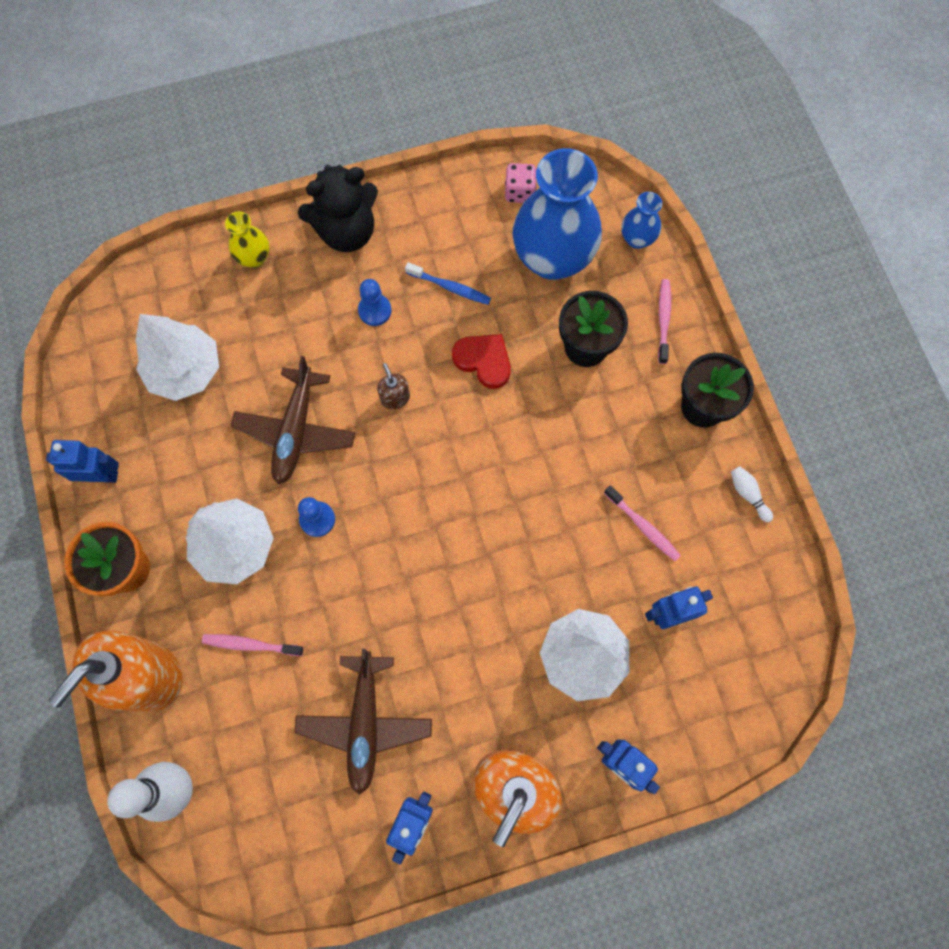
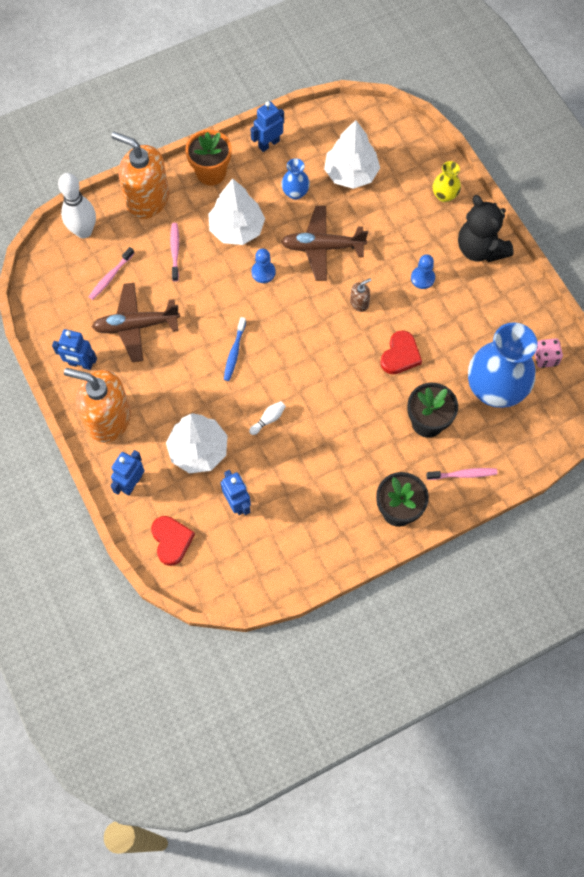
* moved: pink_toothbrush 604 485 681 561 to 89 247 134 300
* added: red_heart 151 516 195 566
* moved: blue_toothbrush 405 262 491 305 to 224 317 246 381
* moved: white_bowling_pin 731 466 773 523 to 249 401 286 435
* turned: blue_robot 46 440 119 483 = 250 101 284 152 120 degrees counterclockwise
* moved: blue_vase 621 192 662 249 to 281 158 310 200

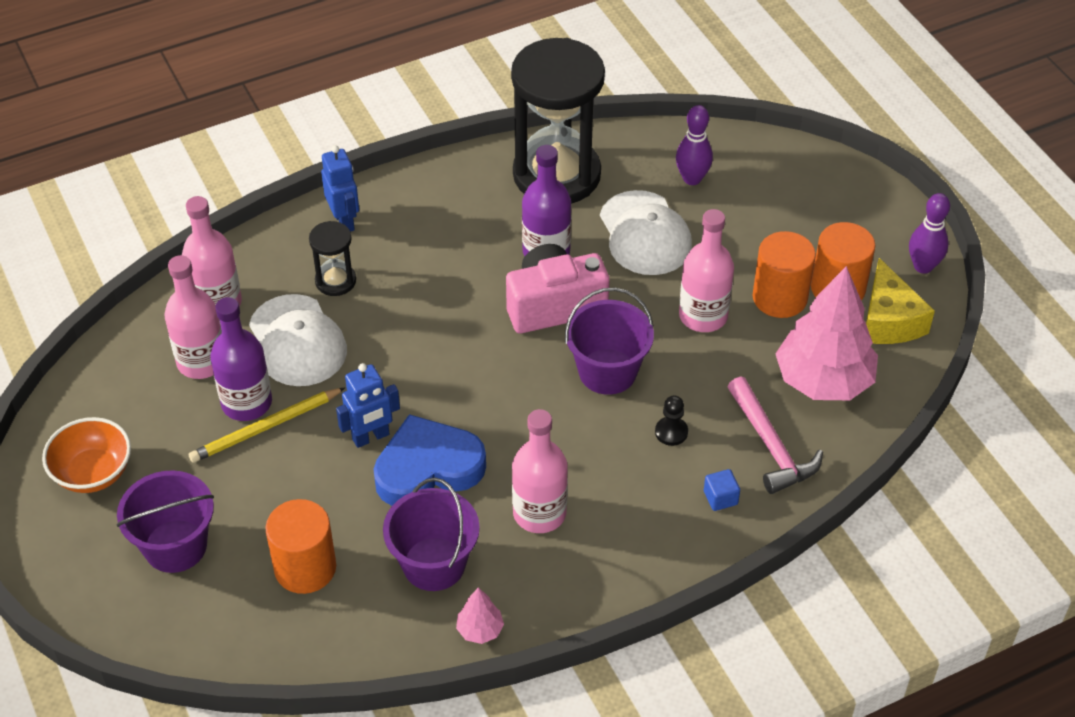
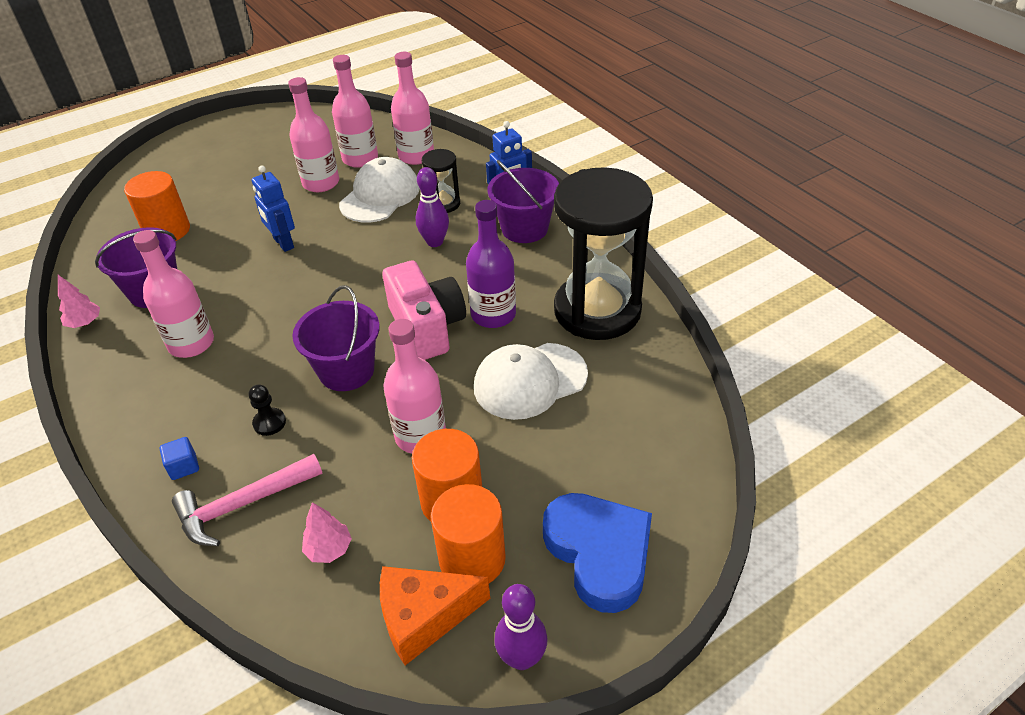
* recoloured: purple_bottle 210 297 272 421 to pink_bottle 288 77 339 192
* resized: pink_tree 776 266 878 400 = 302 502 352 563 x0.42
* turned: white_cap 249 294 347 386 = 339 157 420 223 150 degrees clockwise
* recoloured: yellow_cheese 866 258 935 344 to orange_cheese 380 566 490 665
* moved: purple_bowling_pin 676 105 713 185 to 416 167 449 247
* moved: purple_bucket 117 470 214 573 to 488 160 559 243
* moved: blue_heart 373 414 486 506 to 543 493 652 613
* removed: orange_bowl 42 417 131 493
* removed: yellow_pencil 189 388 345 463

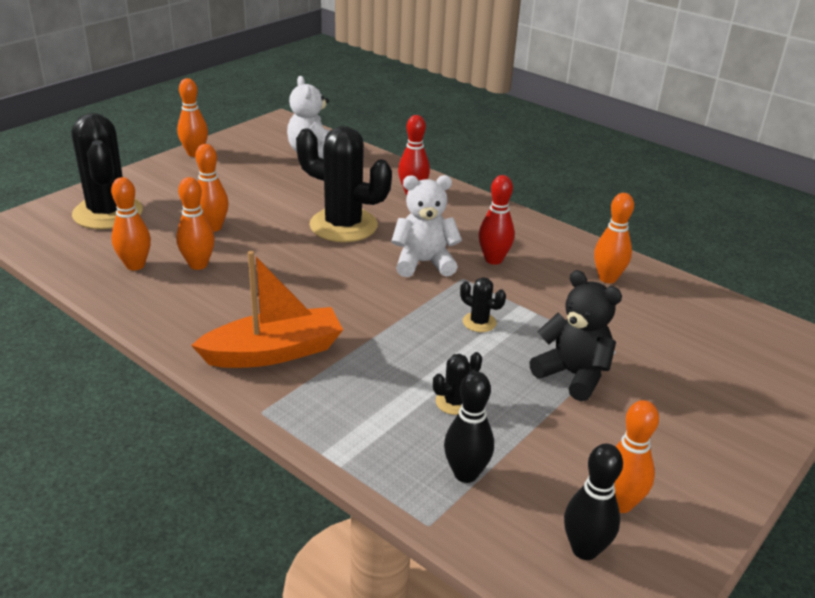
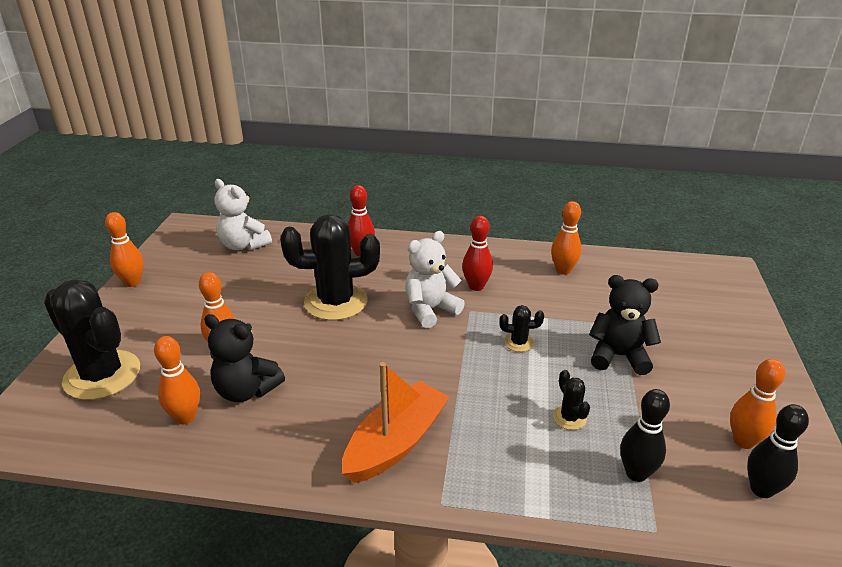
* replaced: orange_bowling_pin 176 177 215 270 to black_teddy_bear 204 314 285 402
* turned: black_cactus 433 352 482 415 = 553 370 590 430 45 degrees counterclockwise

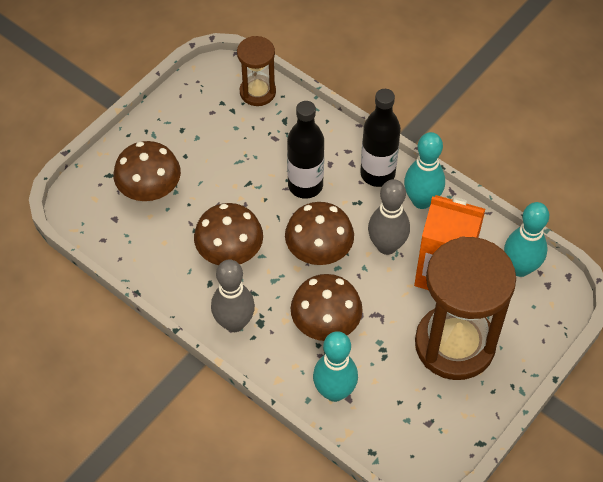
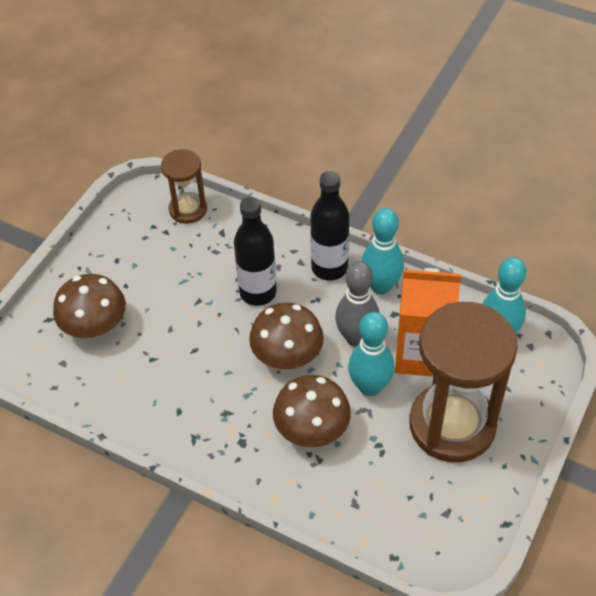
* moved: turquoise_bowling_pin 313 331 358 402 to 348 312 395 396
* removed: brown_mushroom 194 203 263 265
* removed: grey_bowling_pin 211 260 255 332

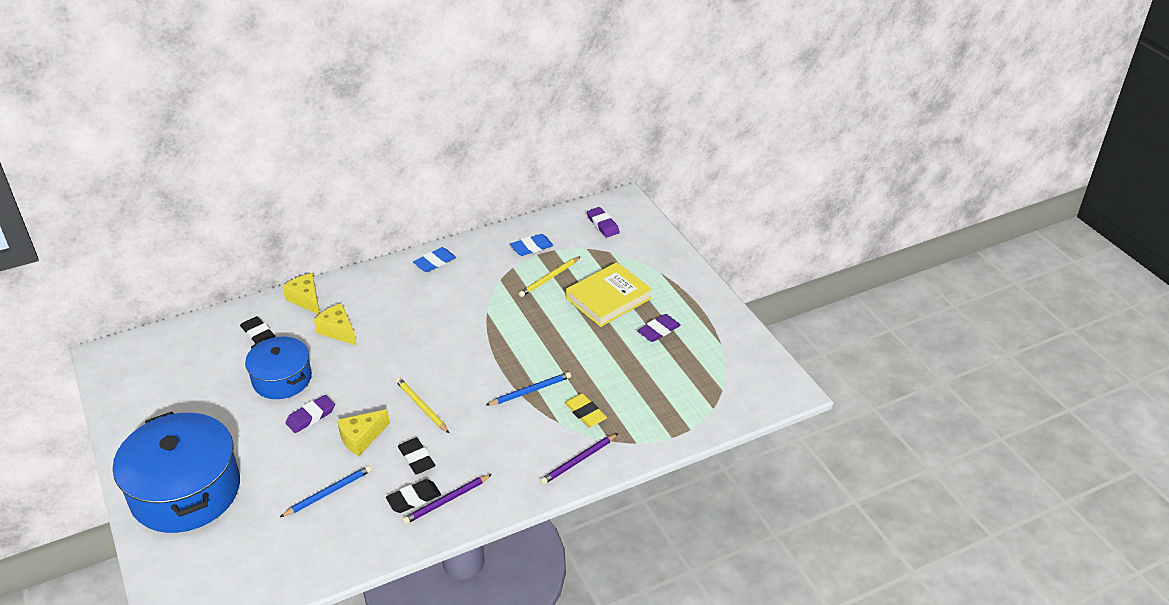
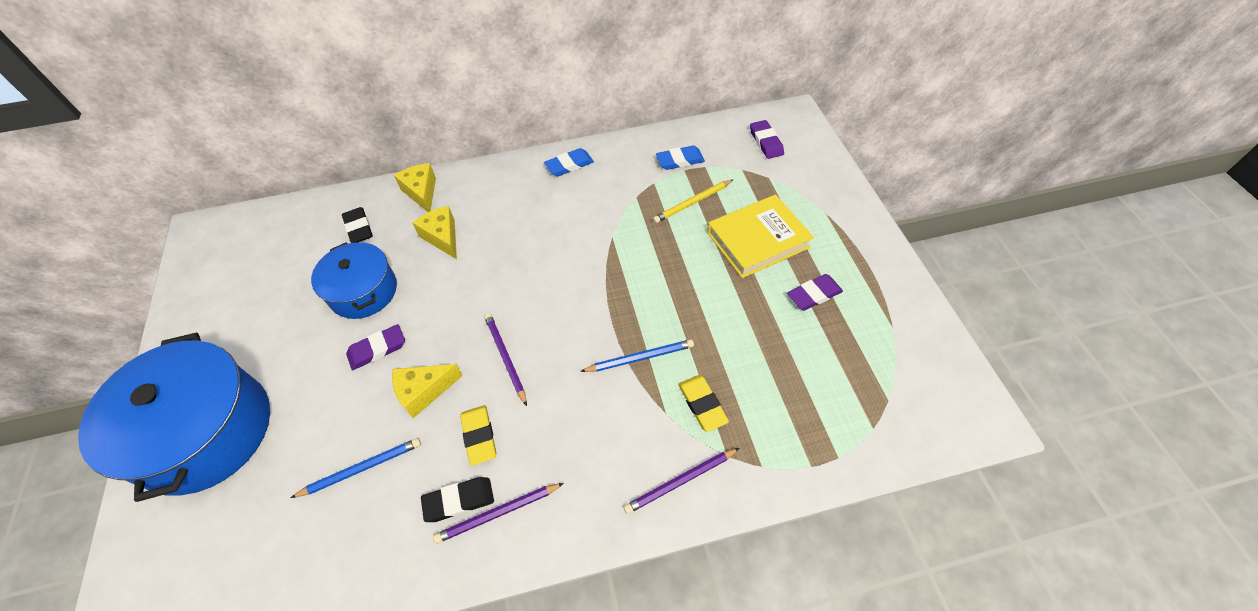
* recoloured: black_eraser 398 438 436 475 to yellow_eraser 460 405 496 466
* recoloured: yellow_pencil 395 377 449 433 to purple_pencil 484 313 527 406

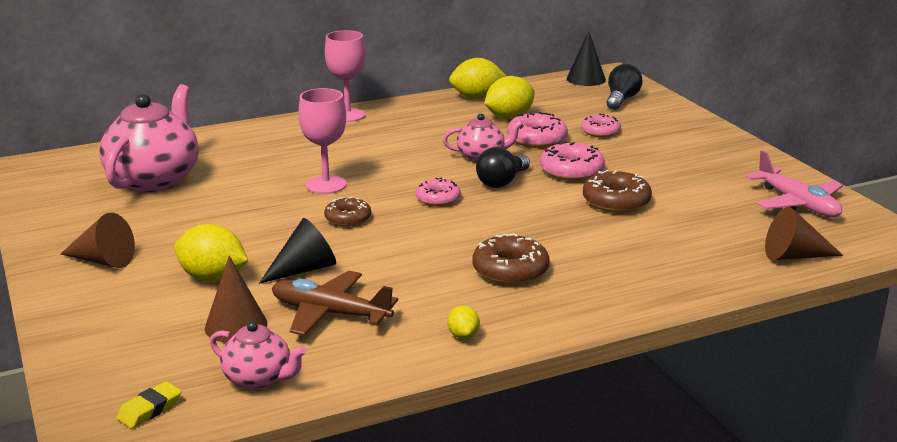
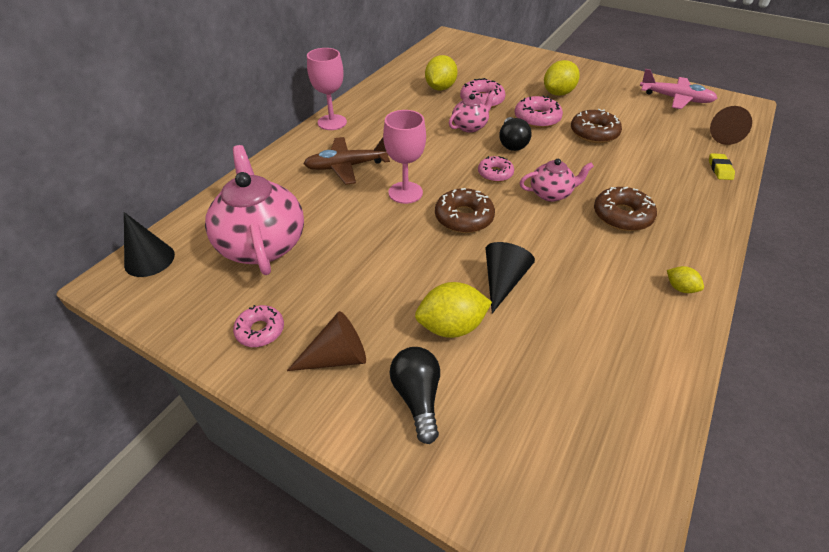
* moved: black_cone 566 31 606 86 to 124 212 175 277
* moved: pink_donut 581 114 621 137 to 233 305 284 347
* moved: brown_plane 272 271 398 336 to 303 137 390 185
* moved: black_light_bulb 607 64 643 110 to 390 347 440 444
* resized: brown_donut 324 197 371 227 = 435 188 495 233 x1.50
* moved: pink_teapot 210 321 307 390 to 520 159 594 202
* moved: yellow_lemon 449 58 506 99 to 544 60 580 96
* moved: yellow_eraser 116 381 182 428 to 709 153 735 180
* removed: brown_cone 205 256 267 343

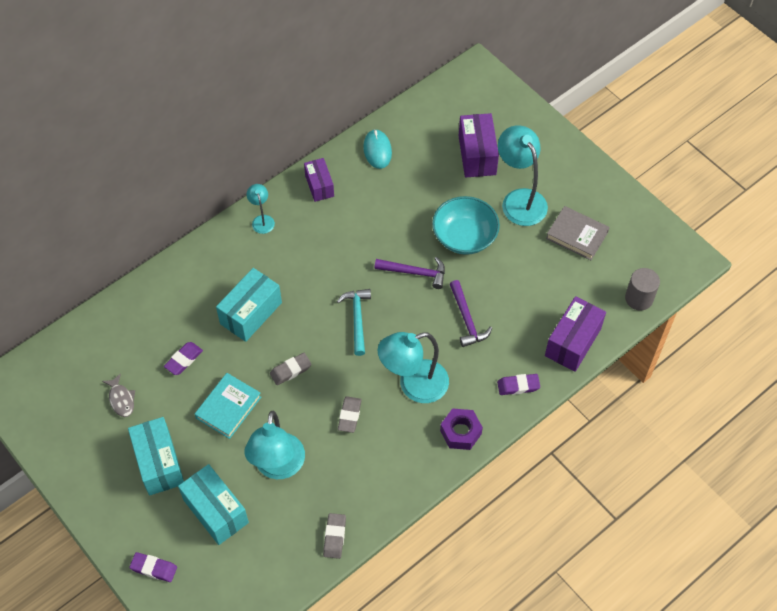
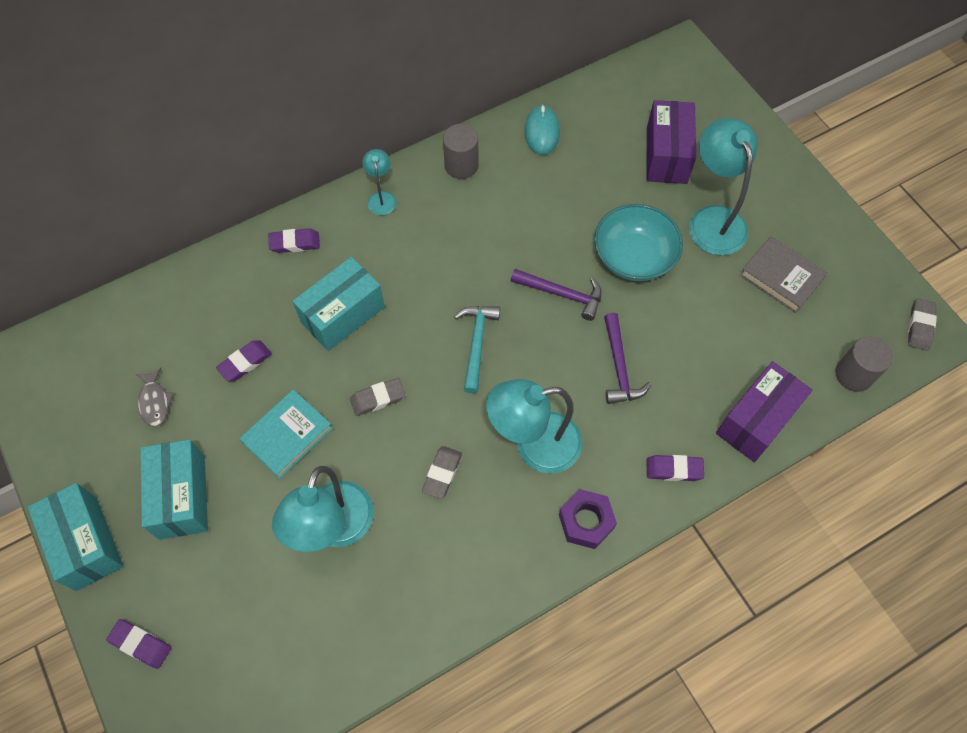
* moved: turquoise_box 178 464 249 545 to 28 483 123 591
* added: purple_eraser 268 228 320 253
* replaced: purple_box 304 158 334 202 to grey_cylinder 443 124 479 179
* moved: grey_eraser 323 513 346 559 to 908 298 937 351

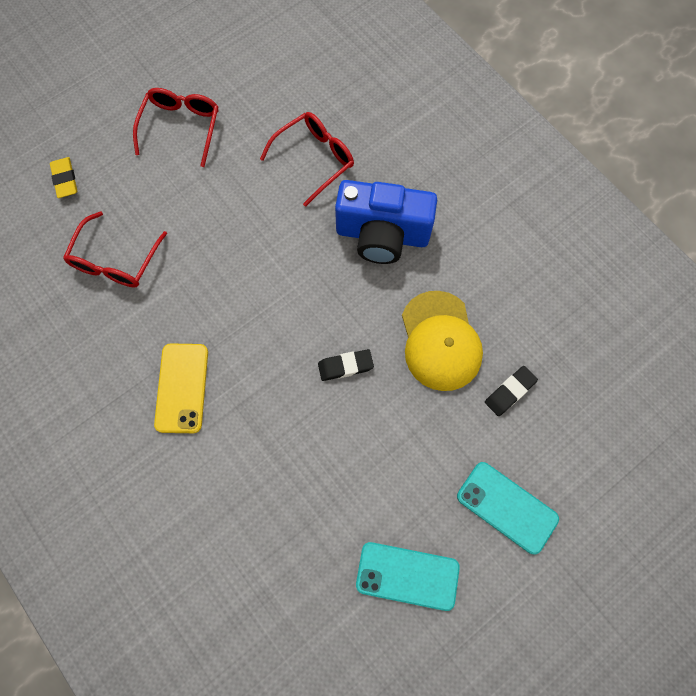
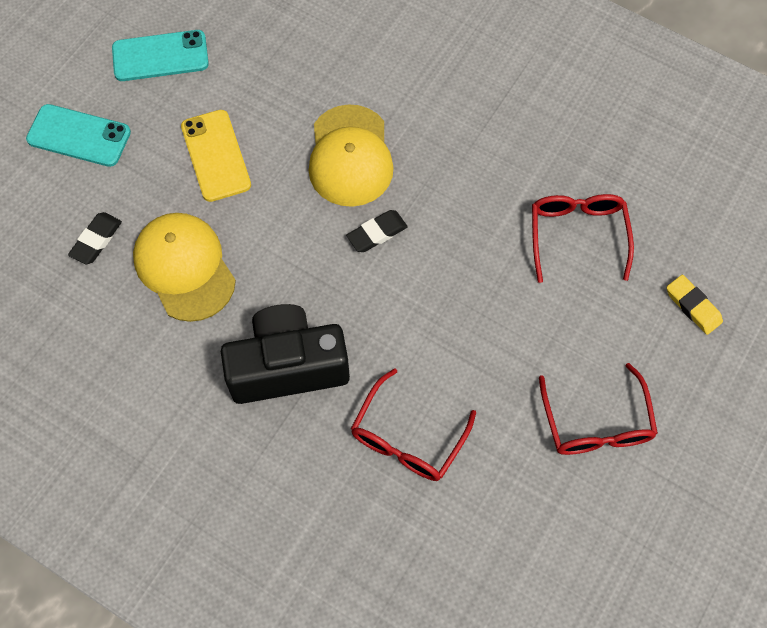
* moved: yellow_phone 154 343 208 433 to 181 110 251 202
* recoloured: blue_camera 335 180 437 264 to black_camera 221 304 350 404
* added: yellow_cap 309 104 394 207
* moved: black_eraser 318 349 374 381 to 346 210 408 252

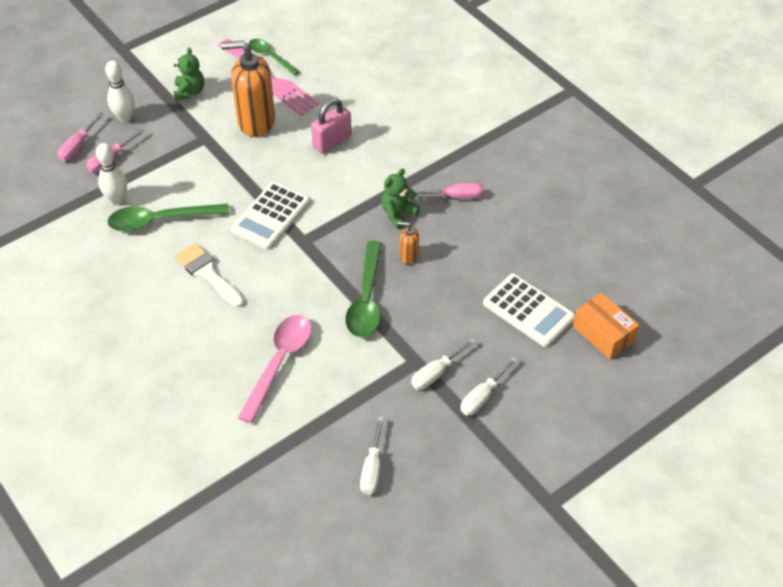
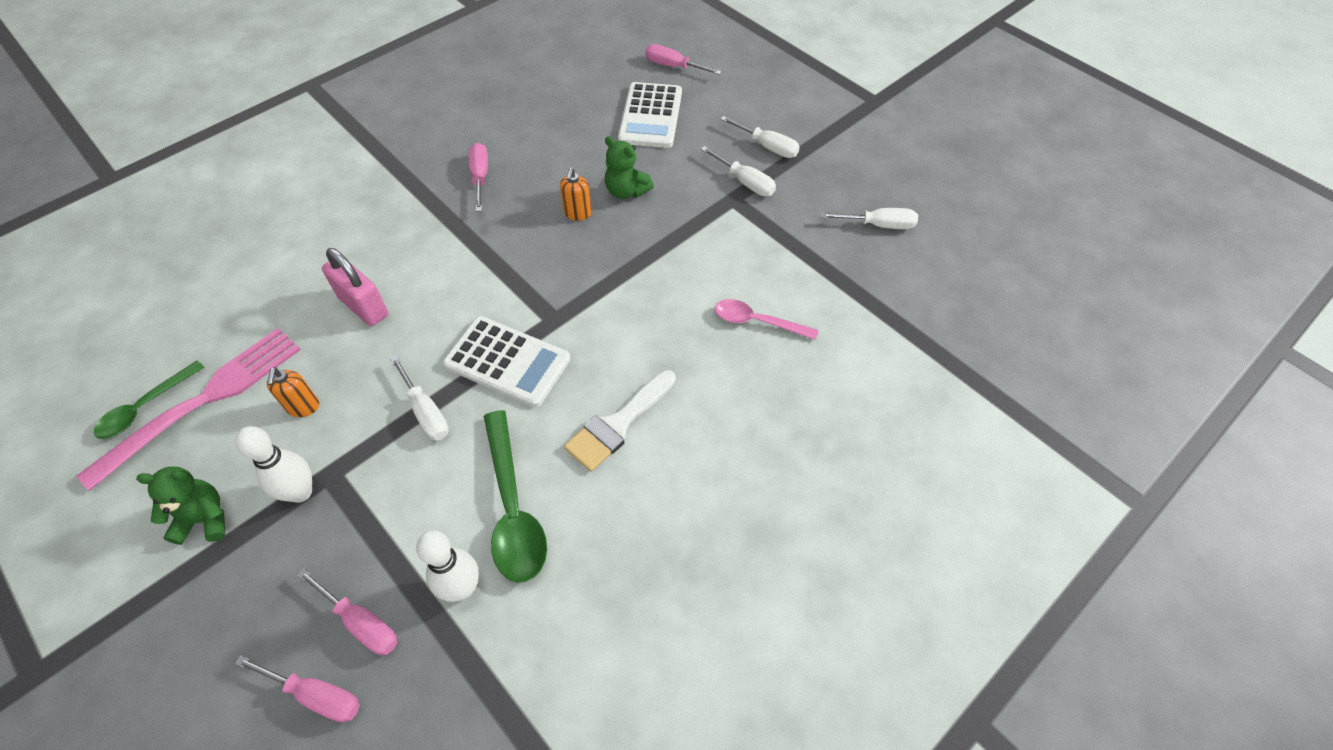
* moved: white_bowling_pin 105 61 135 122 to 235 426 312 503
* resized: orange_soap_dispenser 221 40 275 137 = 267 367 319 417 x0.44
* added: white_screwdriver 390 355 449 441
* moved: green_teddy_bear 382 168 420 229 to 605 136 654 199
* turned: white_calculator 483 274 575 347 = 618 82 682 148 150 degrees clockwise
* replaced: orange_box 573 293 639 359 to pink_screwdriver 645 44 722 75
* resized: pink_spoon 238 315 312 424 = 715 299 819 340 x0.63
* removed: green_spoon 346 241 382 338

